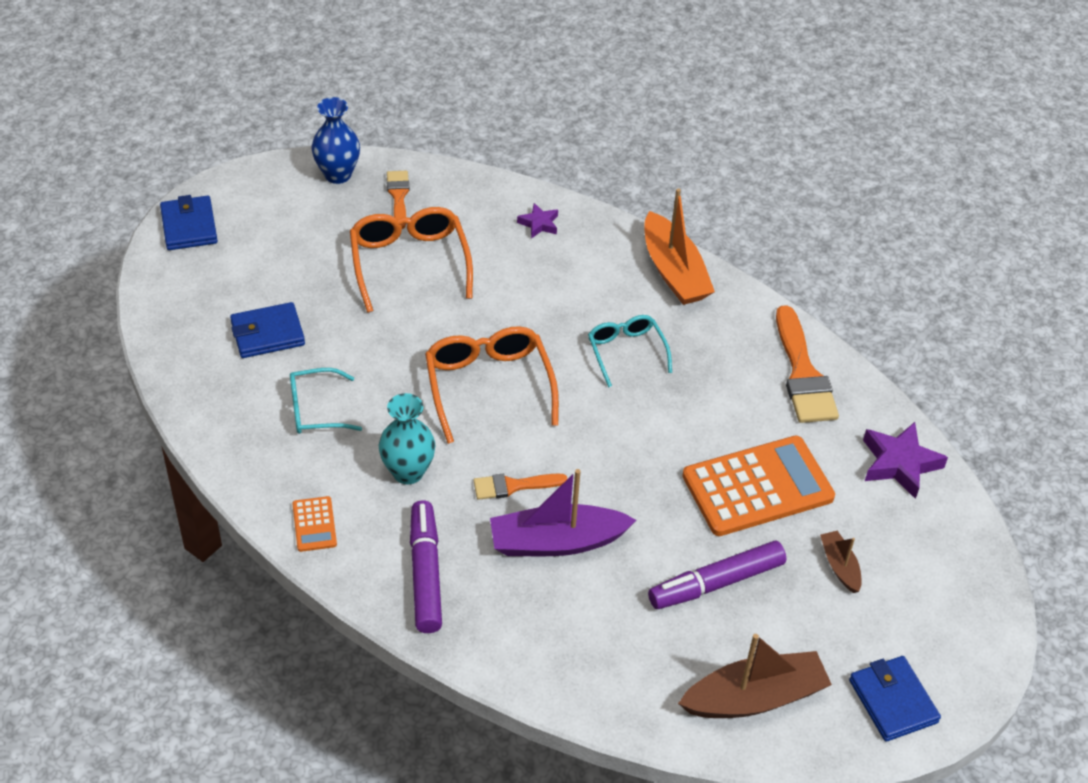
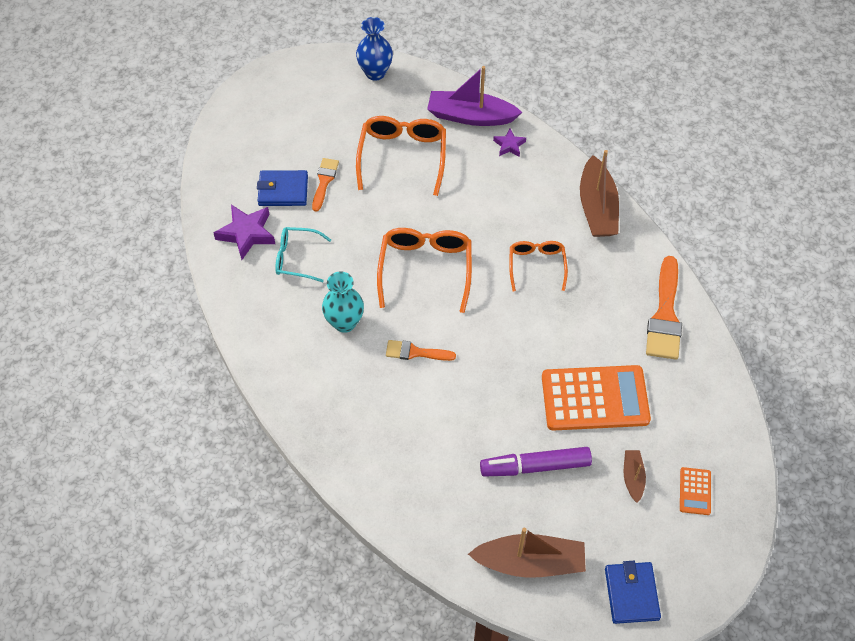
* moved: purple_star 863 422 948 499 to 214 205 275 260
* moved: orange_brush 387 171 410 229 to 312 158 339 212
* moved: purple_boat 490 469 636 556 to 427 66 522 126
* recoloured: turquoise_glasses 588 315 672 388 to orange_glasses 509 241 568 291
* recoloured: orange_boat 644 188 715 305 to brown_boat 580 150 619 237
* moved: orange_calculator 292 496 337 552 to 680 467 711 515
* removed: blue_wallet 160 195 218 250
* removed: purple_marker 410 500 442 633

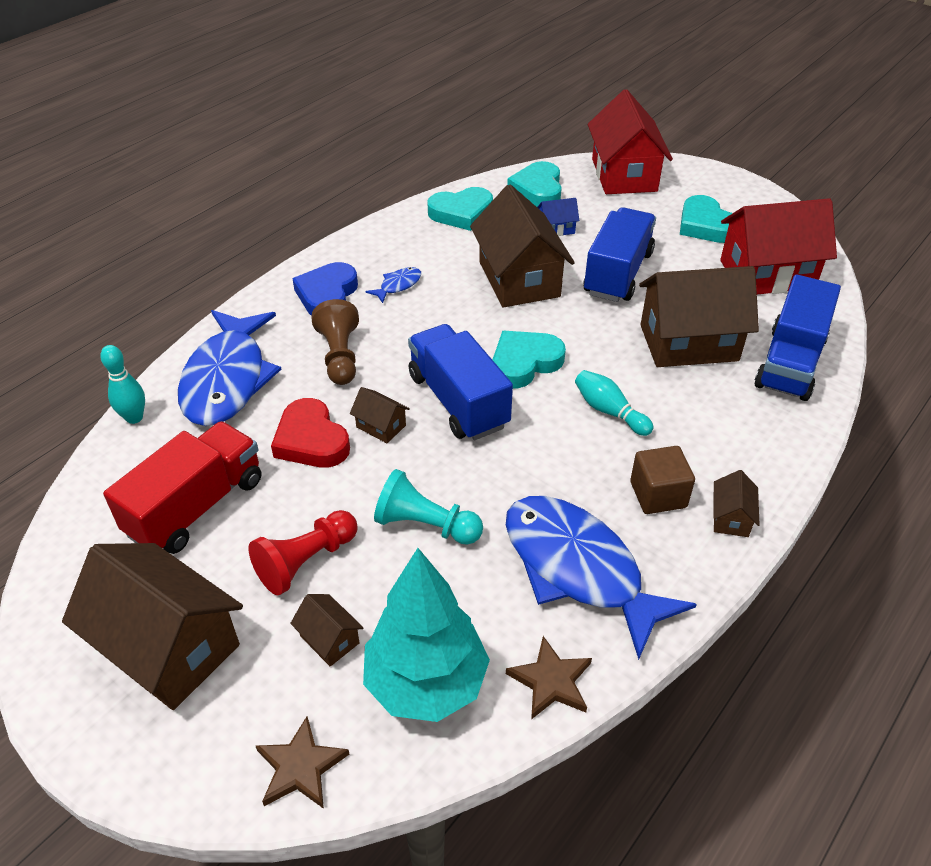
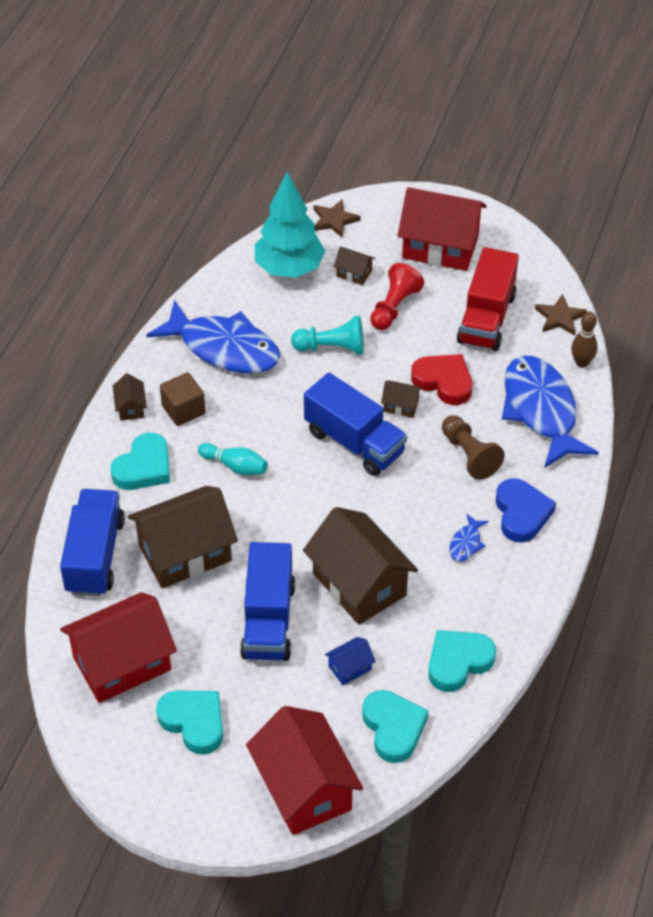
* moved: turquoise_heart 492 331 566 388 to 111 433 170 490
* recoloured: brown_house 62 543 243 710 to red_house 397 187 487 271
* moved: brown_star 506 636 592 720 to 535 294 587 336
* recoloured: turquoise_bowling_pin 100 345 145 424 to brown_bowling_pin 571 311 598 368

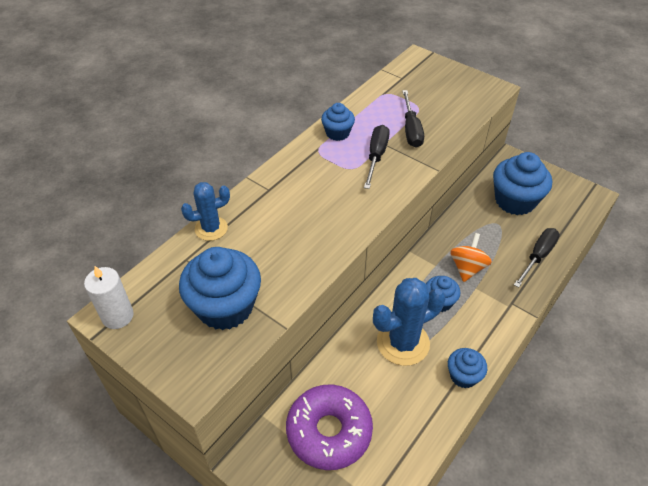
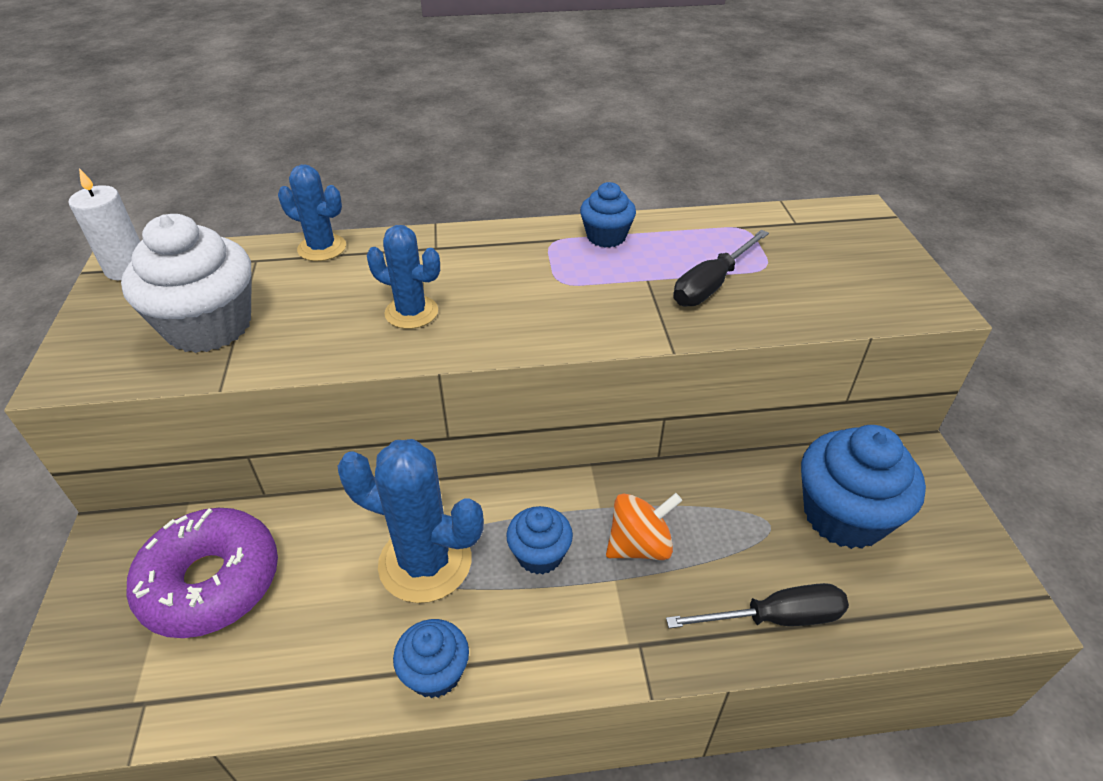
* recoloured: blue_cupcake 179 247 261 330 to white_cupcake 121 214 252 353
* added: blue_cactus 367 225 440 329
* removed: black_screwdriver 364 125 390 189

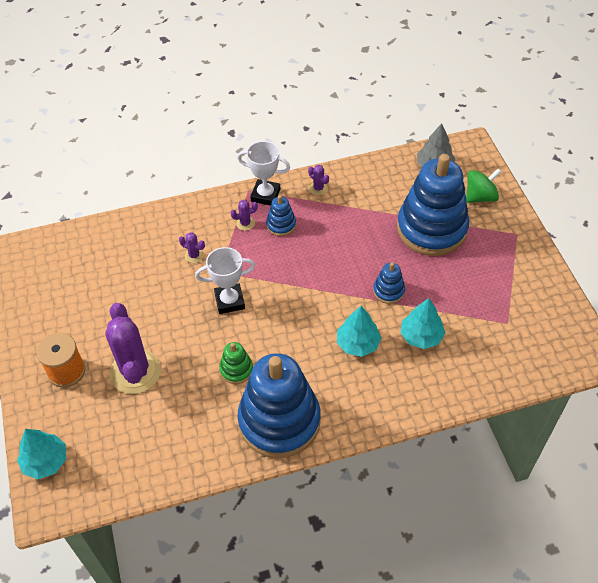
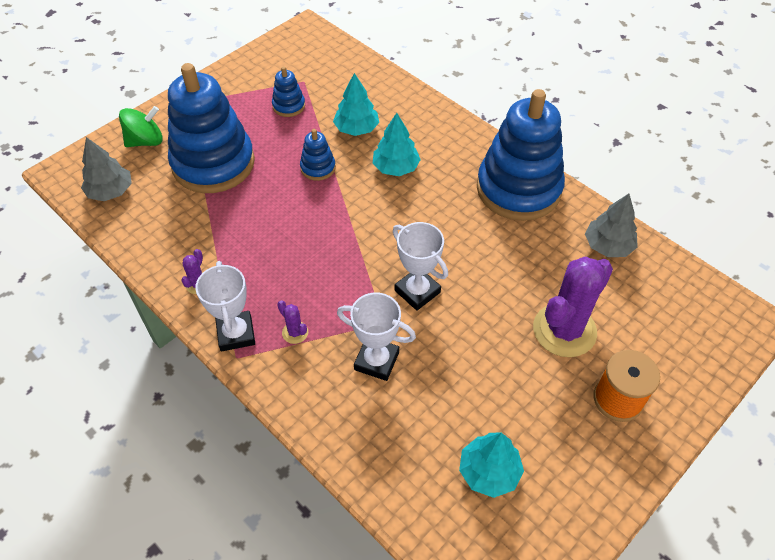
* turned: green_spinning_top 466 169 501 203 = 119 106 163 147 120 degrees clockwise
* moved: blue_stacking_toy 266 195 296 236 to 272 66 305 117
* replaced: purple_cactus 179 232 205 263 to white_trophy 337 293 416 381
* moved: turquoise_tree 17 429 66 479 to 459 433 524 498
* added: grey_tree 585 193 638 257
* removed: green_stacking_toy 219 342 253 384

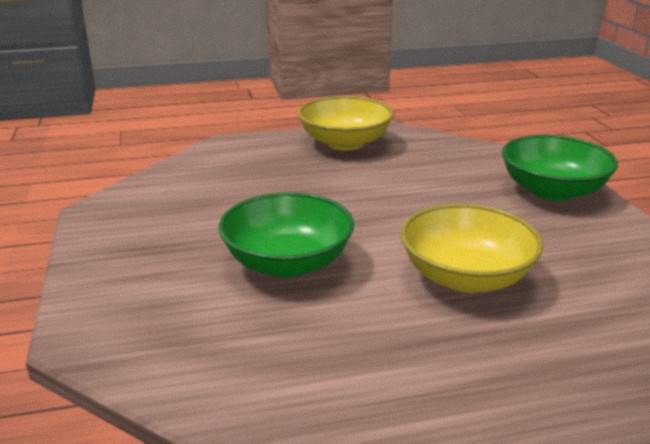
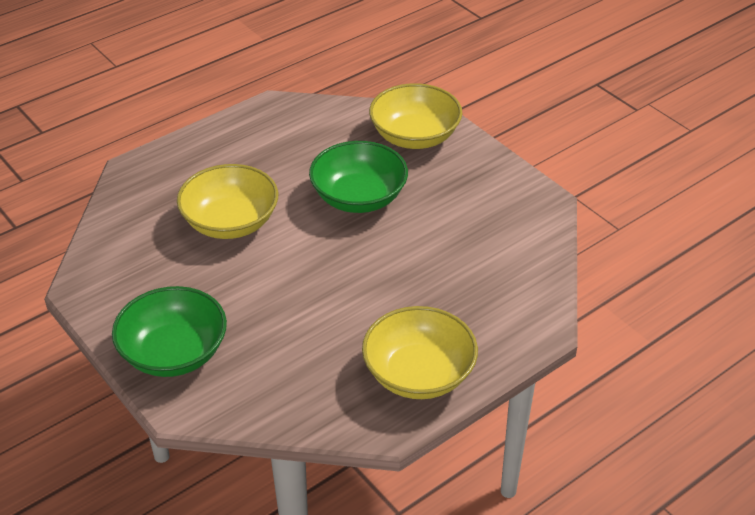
* added: yellow_bowl 369 83 462 149

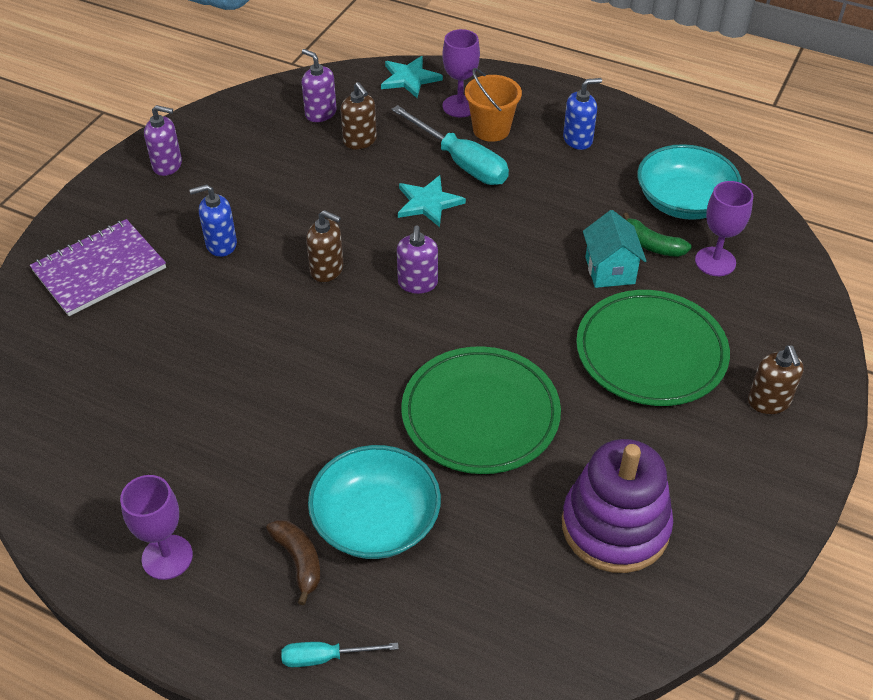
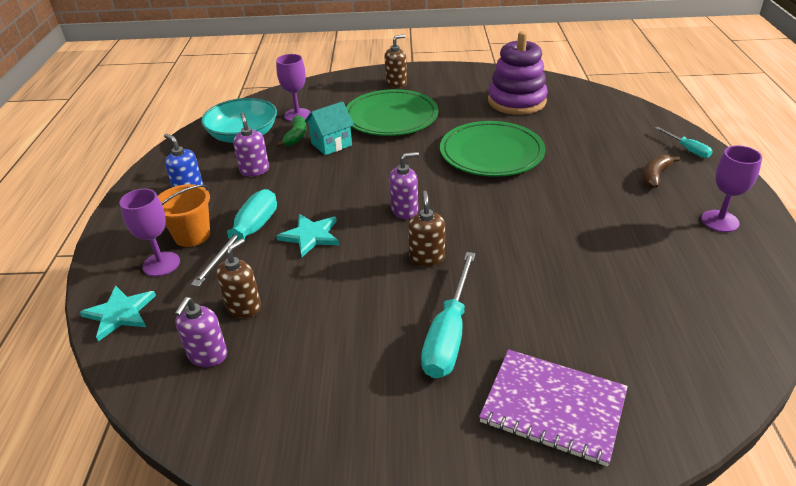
* moved: purple_soap_dispenser 144 105 182 176 to 233 112 269 177
* replaced: blue_soap_dispenser 189 184 237 257 to turquoise_screwdriver 421 252 476 378
* removed: turquoise_bowl 308 445 441 559

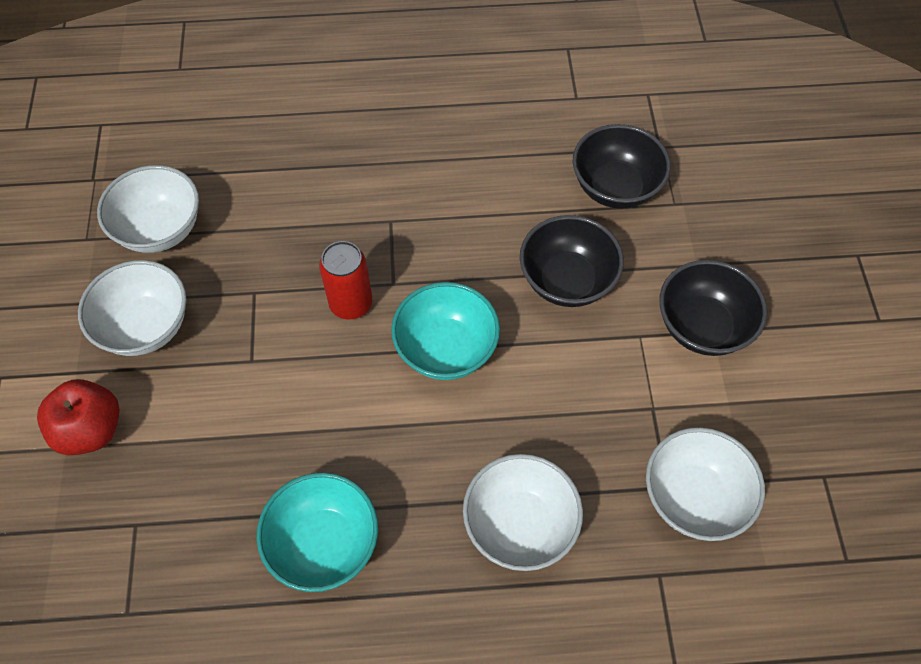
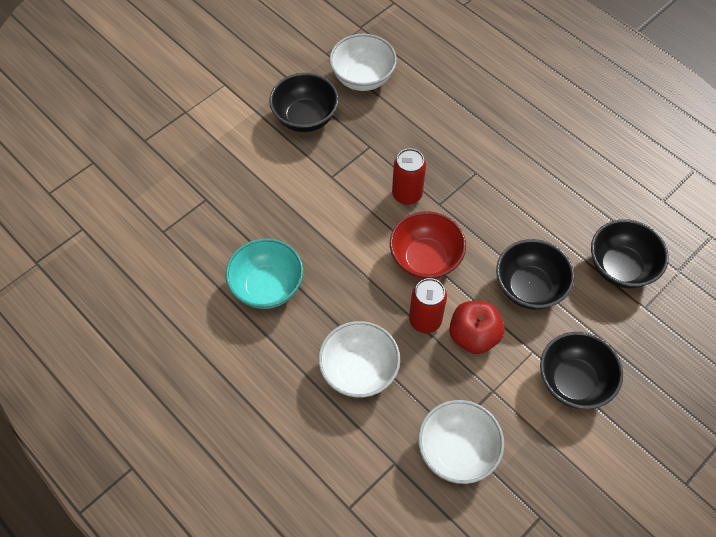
* recoloured: white_bowl 78 260 187 356 to black_bowl 269 73 339 132
* recoloured: turquoise_bowl 391 282 500 380 to red_bowl 390 211 466 280
* added: red_can 409 278 447 333
* moved: red_apple 37 379 120 455 to 449 301 505 354

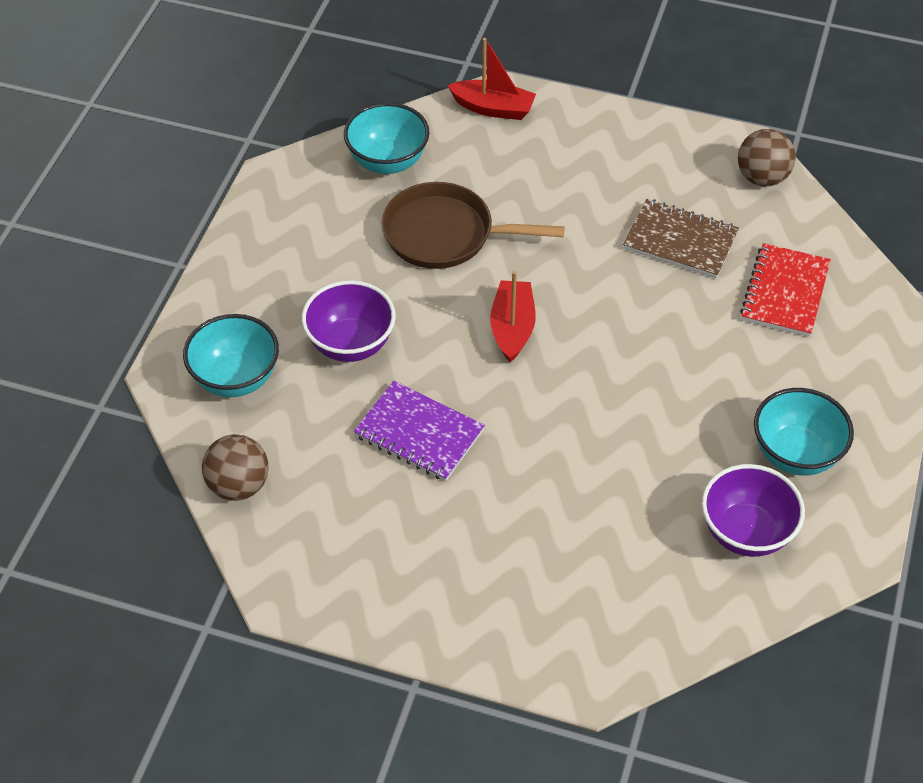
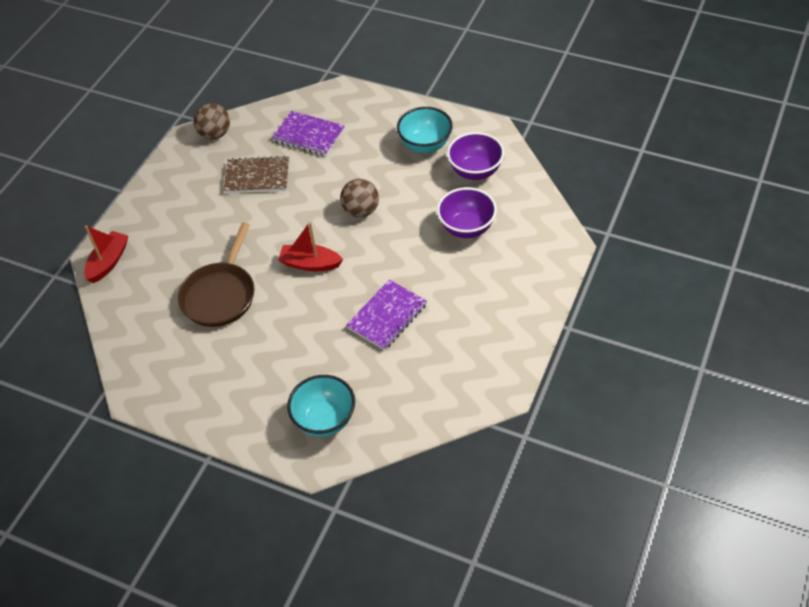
* turned: brown_notebook 623 199 739 278 = 223 156 289 193 60 degrees clockwise
* recoloured: red_notebook 740 243 831 337 to purple_notebook 272 111 345 156
* moved: brown_ball 202 434 269 501 to 340 179 379 218
* moved: purple_bowl 302 280 396 362 to 437 187 497 238
* removed: turquoise_bowl 344 102 429 174

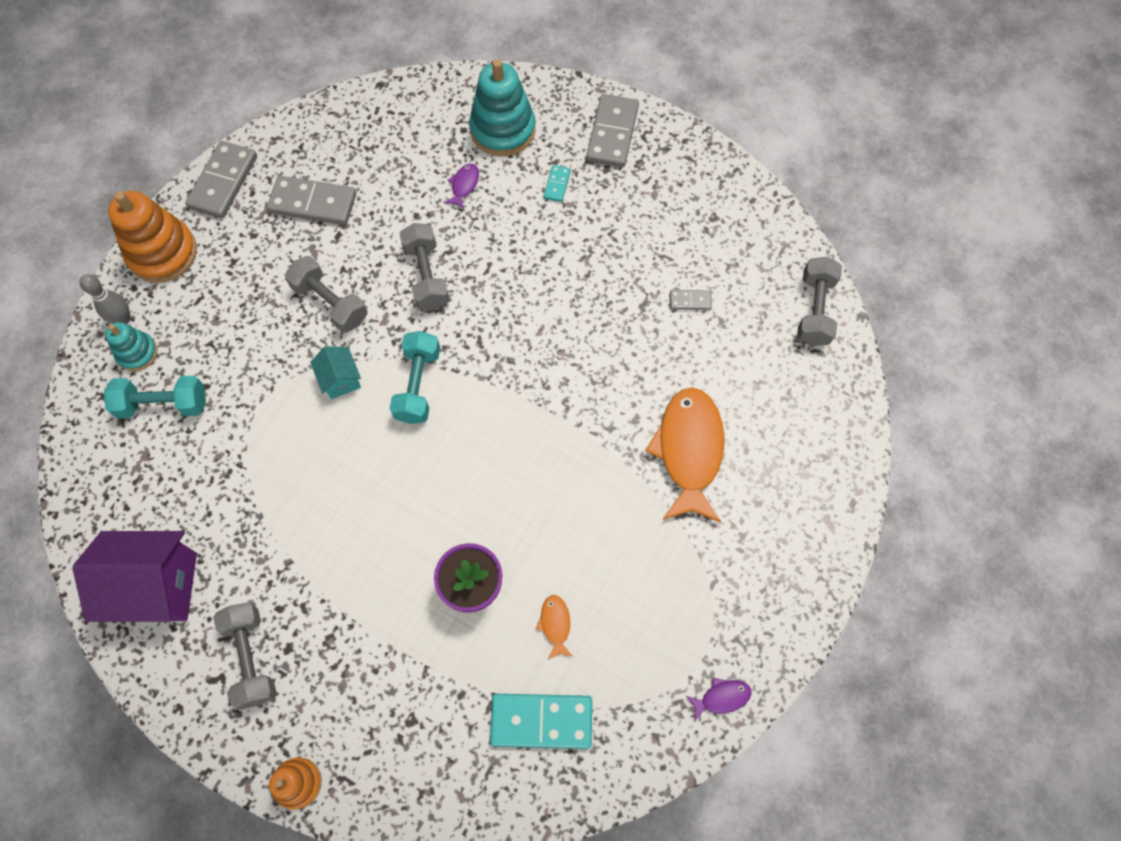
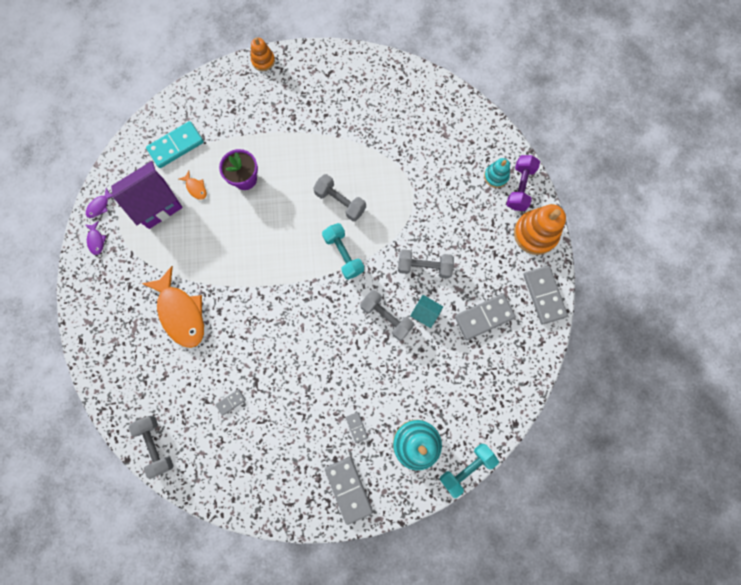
* moved: purple_fish 444 164 479 209 to 85 221 106 255
* moved: purple_house 72 531 197 622 to 111 161 183 229
* moved: grey_dumbbell 213 602 277 710 to 313 174 366 221
* recoloured: turquoise_domino 543 165 571 202 to grey_domino 346 412 368 443
* moved: turquoise_house 310 346 361 399 to 410 295 443 328
* moved: turquoise_dumbbell 104 376 206 419 to 440 444 499 498
* replaced: grey_bowling_pin 80 274 130 324 to purple_dumbbell 506 155 540 211

